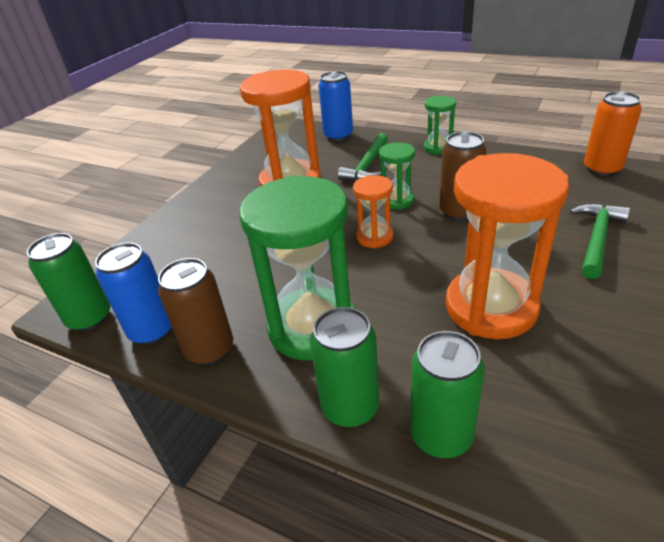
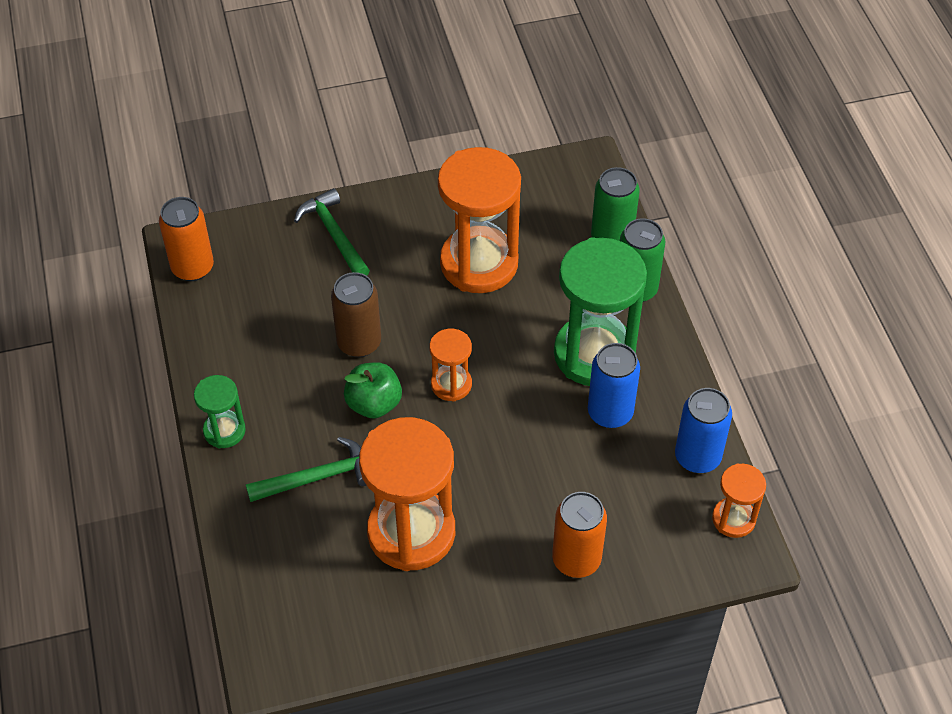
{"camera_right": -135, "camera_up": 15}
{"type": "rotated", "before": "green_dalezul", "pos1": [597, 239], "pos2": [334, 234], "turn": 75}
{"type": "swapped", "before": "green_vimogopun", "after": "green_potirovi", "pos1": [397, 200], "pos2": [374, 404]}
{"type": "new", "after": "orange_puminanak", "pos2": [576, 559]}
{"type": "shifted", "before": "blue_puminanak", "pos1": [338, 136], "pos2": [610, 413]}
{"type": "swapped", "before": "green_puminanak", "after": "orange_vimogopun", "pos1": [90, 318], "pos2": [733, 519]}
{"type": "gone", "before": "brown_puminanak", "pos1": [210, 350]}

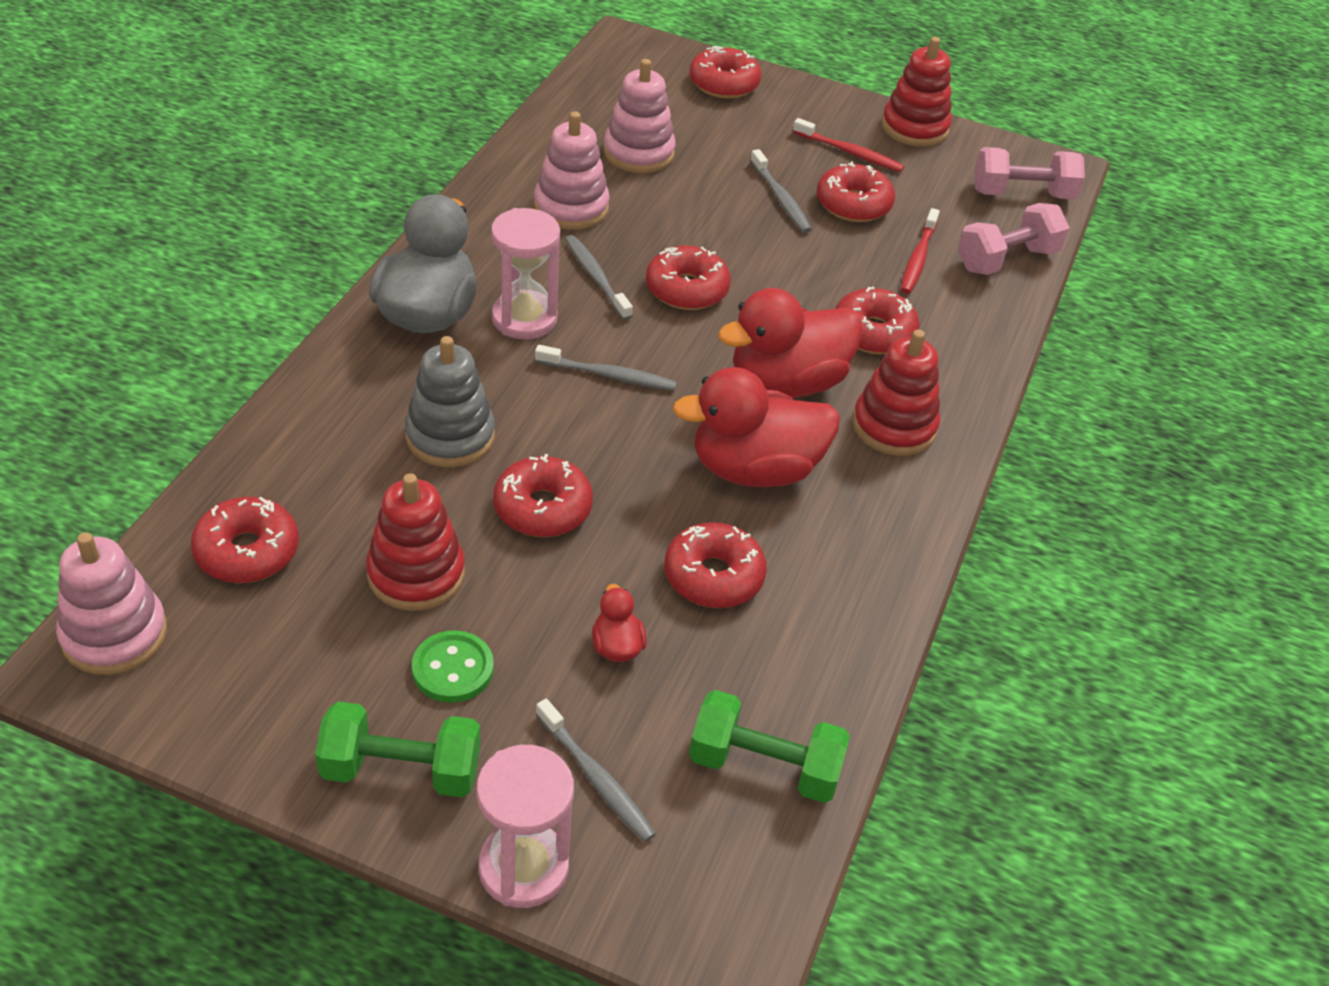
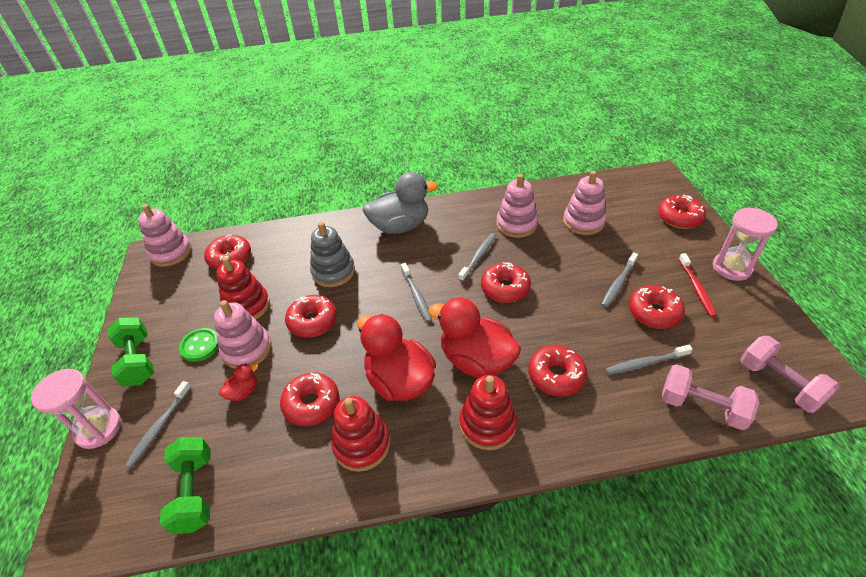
{"camera_right": 65, "camera_up": 0}
{"type": "new", "after": "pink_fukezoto", "pos2": [247, 349]}
{"type": "shifted", "before": "red_fukezoto", "pos1": [914, 128], "pos2": [362, 444]}
{"type": "repainted", "before": "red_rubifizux", "after": "grey_rubifizux", "pos1": [918, 258], "pos2": [645, 363]}
{"type": "shifted", "before": "pink_vimogopun", "pos1": [524, 319], "pos2": [731, 268]}

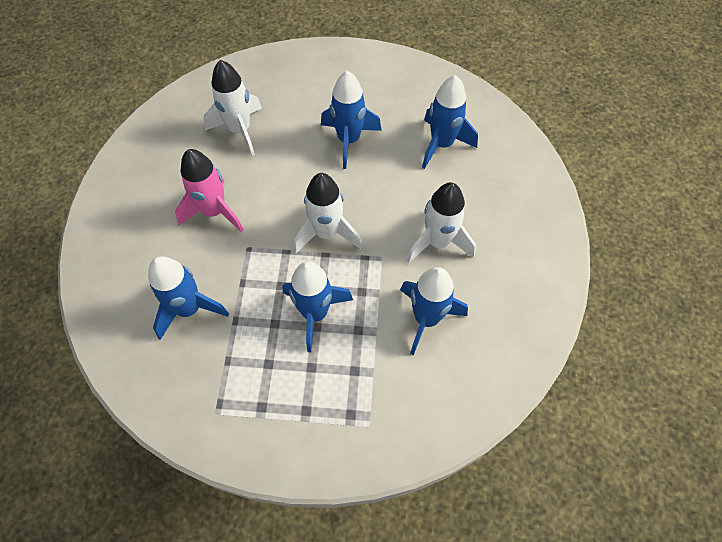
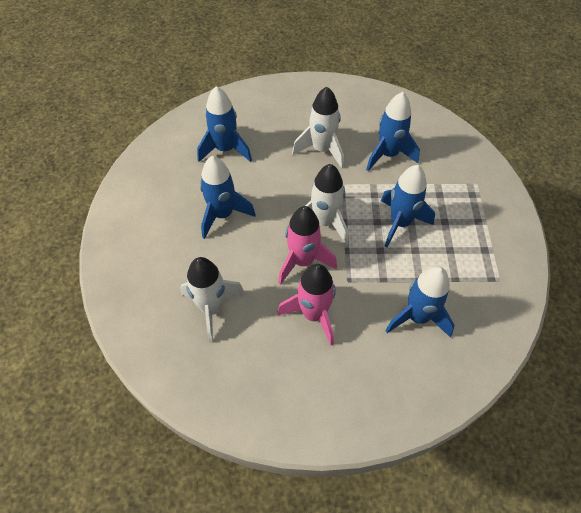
{"camera_right": -95, "camera_up": -5}
{"type": "new", "after": "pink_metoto", "pos2": [303, 261]}

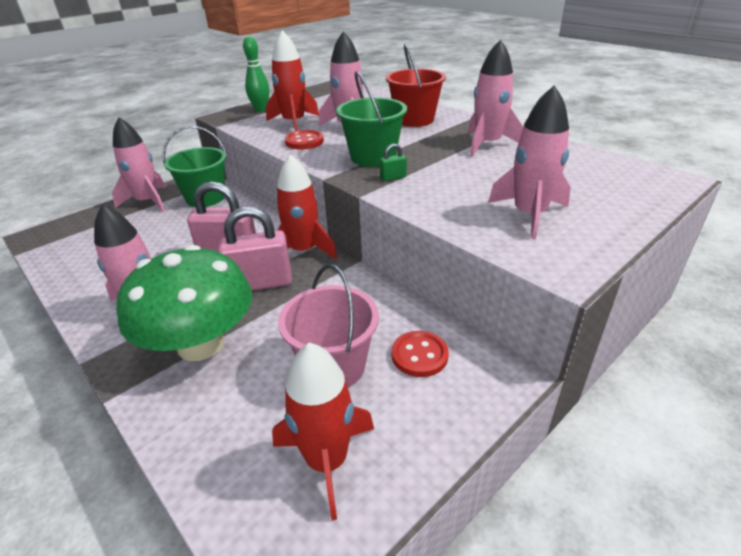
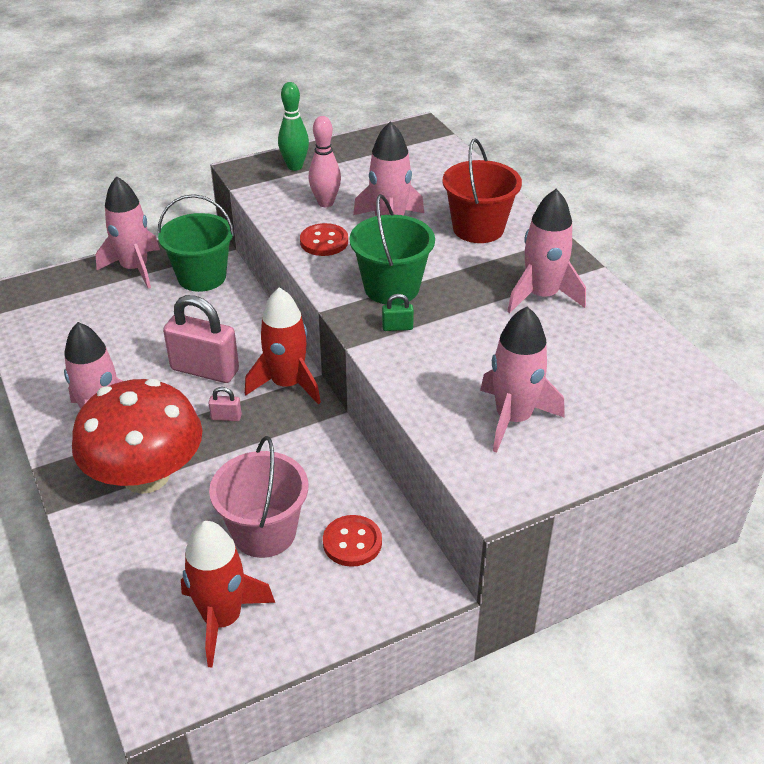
{"camera_right": 15, "camera_up": 5}
{"type": "repainted", "before": "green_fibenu", "after": "red_fibenu", "pos1": [200, 344], "pos2": [146, 476]}
{"type": "scaled", "before": "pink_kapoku", "pos1": [260, 283], "pos2": [226, 417], "scale": 0.42}
{"type": "swapped", "before": "red_metoto", "after": "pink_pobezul", "pos1": [294, 123], "pos2": [325, 203]}

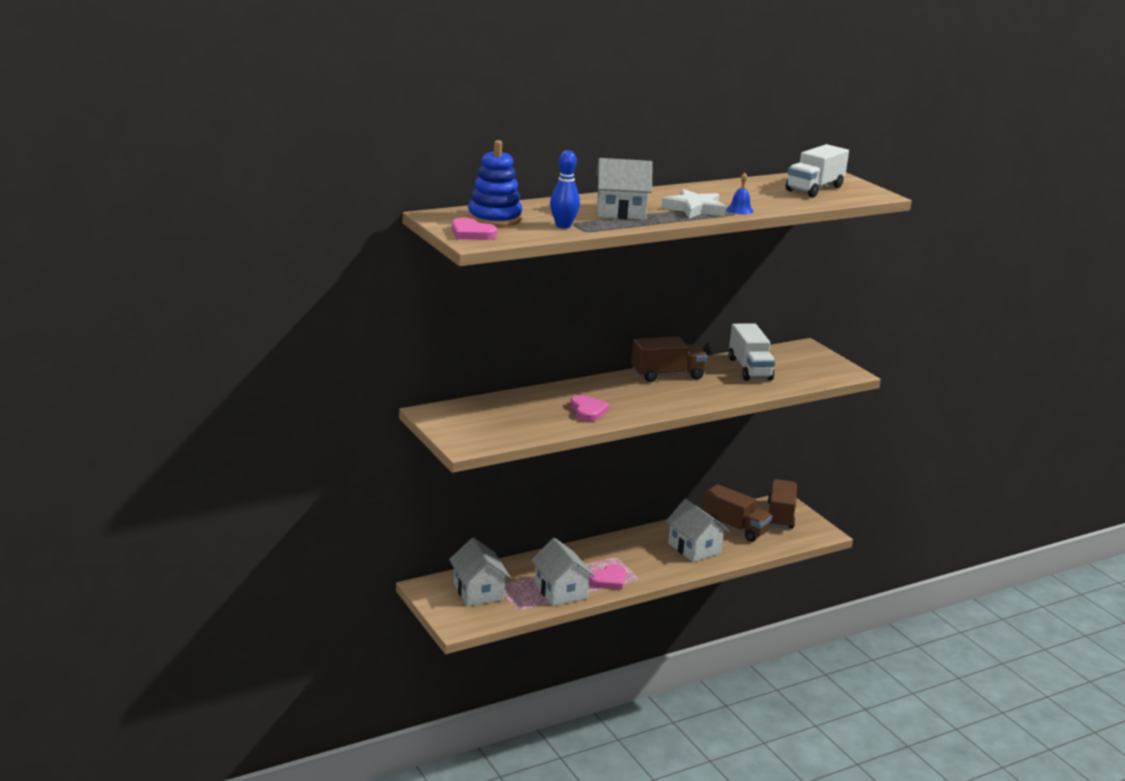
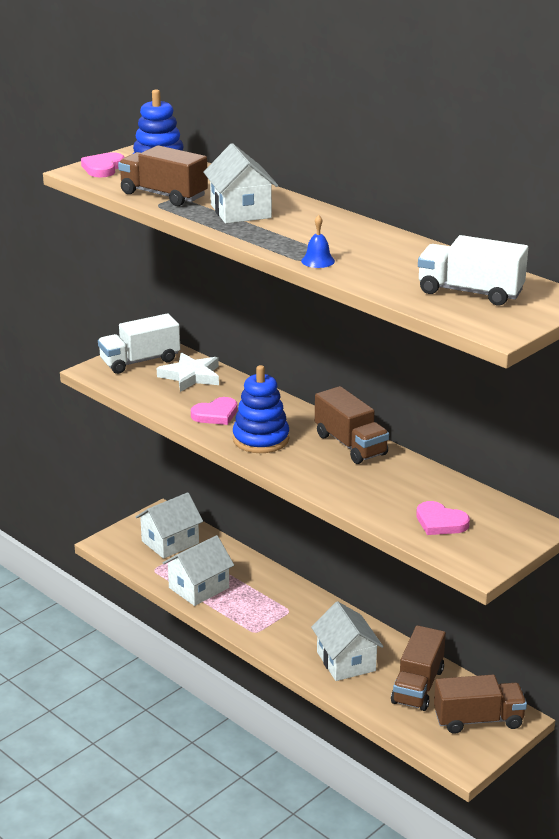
{"camera_right": 75, "camera_up": 5}
{"type": "shifted", "before": "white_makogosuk", "pos1": [749, 369], "pos2": [140, 361]}
{"type": "swapped", "before": "blue_pobezul", "after": "brown_makogosuk", "pos1": [563, 226], "pos2": [163, 195]}
{"type": "shifted", "before": "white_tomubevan", "pos1": [694, 209], "pos2": [191, 376]}
{"type": "new", "after": "blue_fukezoto", "pos2": [261, 439]}
{"type": "rotated", "before": "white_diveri", "pos1": [694, 548], "pos2": [346, 661], "turn": -60}
{"type": "shifted", "before": "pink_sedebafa", "pos1": [608, 580], "pos2": [440, 522]}

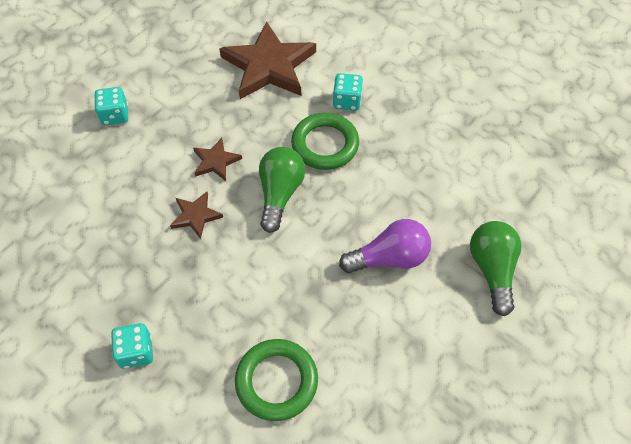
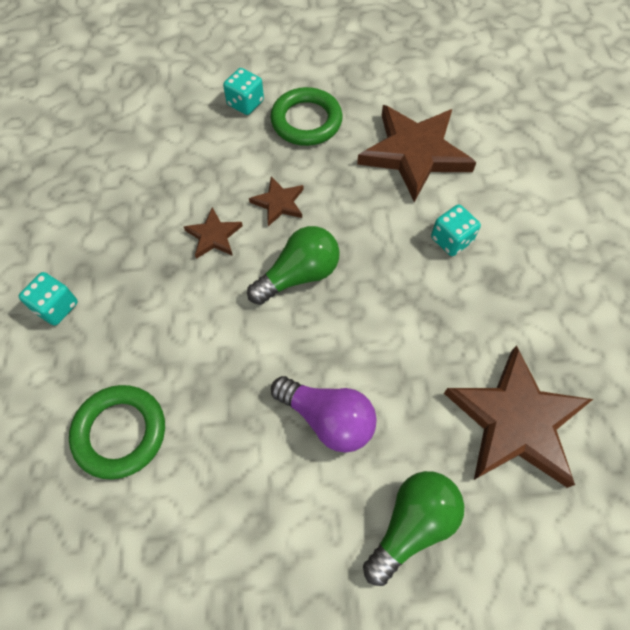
{"camera_right": 45, "camera_up": 5}
{"type": "shifted", "before": "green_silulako", "pos1": [325, 144], "pos2": [306, 121]}
{"type": "new", "after": "brown_tomubevan", "pos2": [515, 421]}

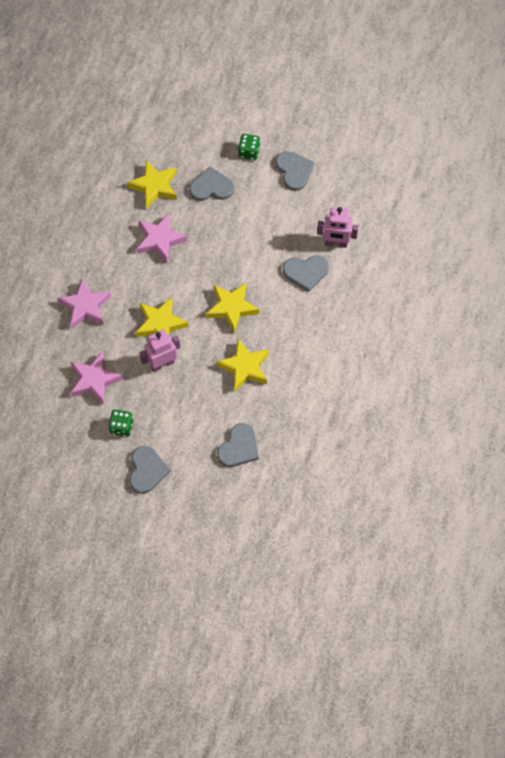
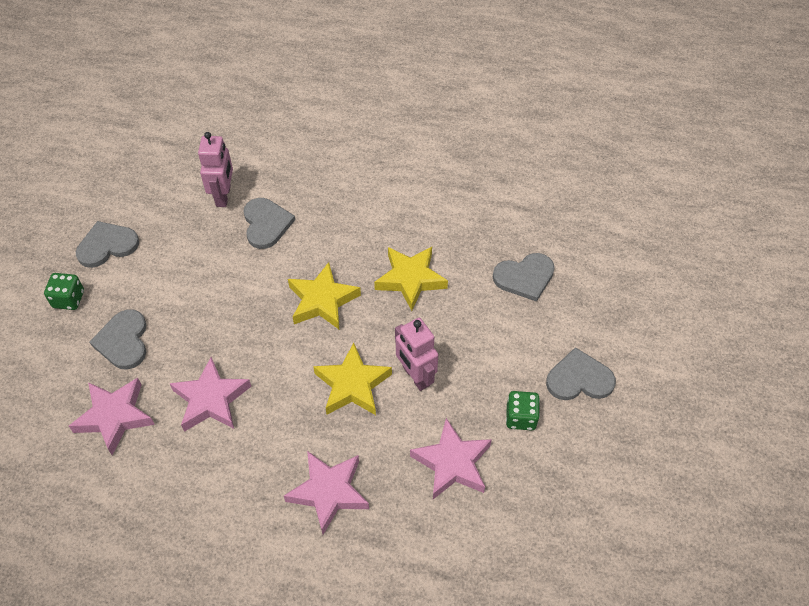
{"camera_right": -95, "camera_up": -10}
{"type": "repainted", "before": "yellow_tomubevan", "after": "pink_tomubevan", "pos1": [154, 186], "pos2": [115, 417]}
{"type": "rotated", "before": "grey_sedebafa", "pos1": [239, 447], "pos2": [524, 277], "turn": 135}

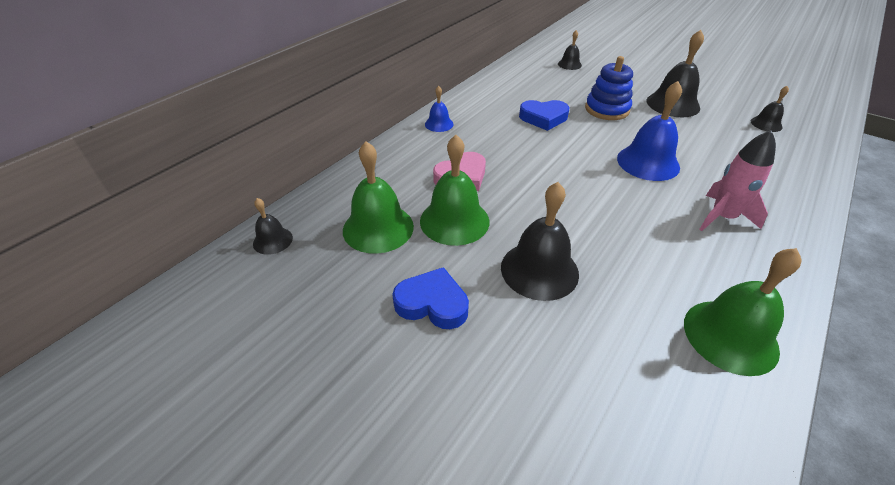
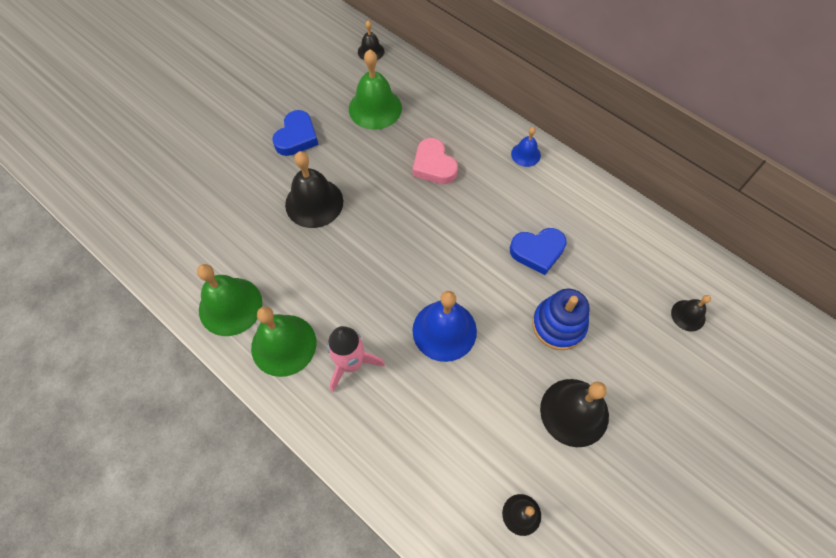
{"camera_right": 95, "camera_up": 20}
{"type": "shifted", "before": "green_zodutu", "pos1": [454, 221], "pos2": [283, 345]}
{"type": "rotated", "before": "blue_sedebafa", "pos1": [543, 118], "pos2": [537, 251], "turn": -105}

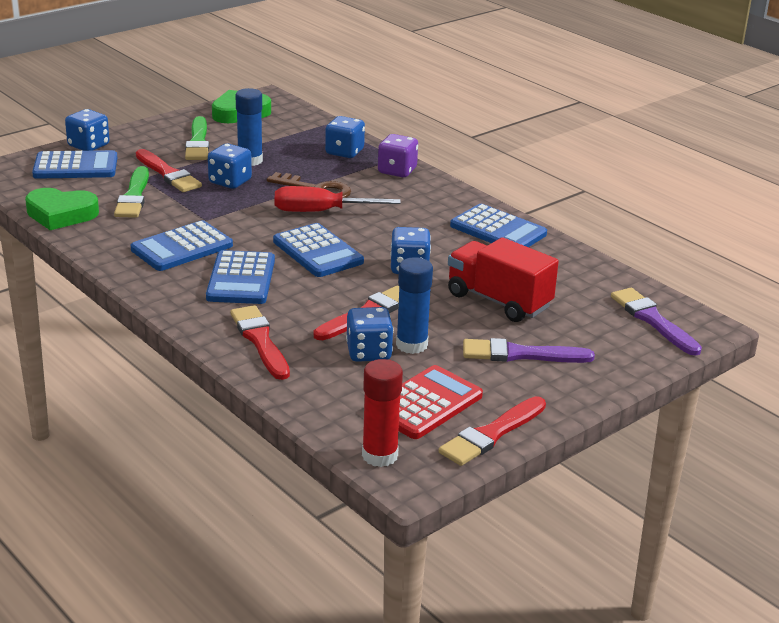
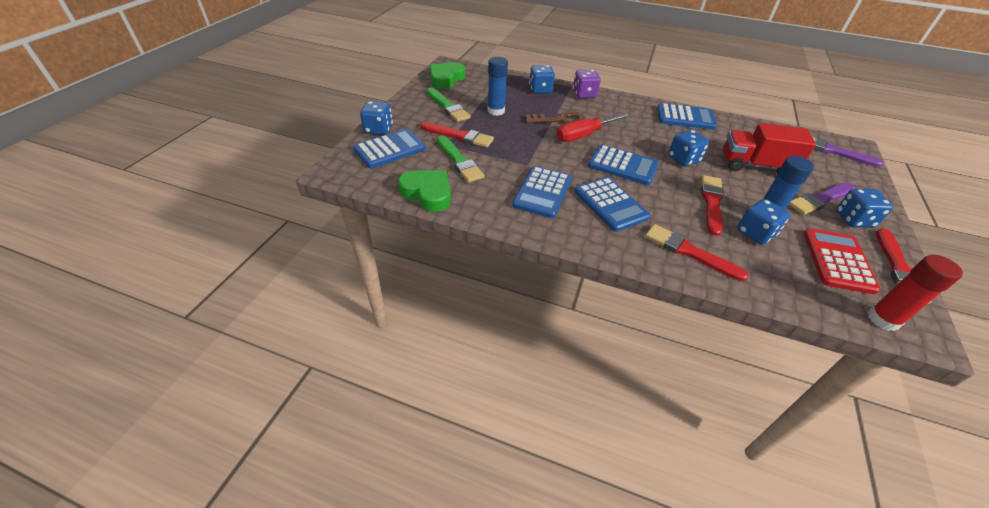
{"camera_right": -30, "camera_up": 15}
{"type": "rotated", "before": "green_sedebafa", "pos1": [61, 214], "pos2": [428, 193], "turn": -120}
{"type": "shifted", "before": "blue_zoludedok", "pos1": [230, 182], "pos2": [853, 219]}

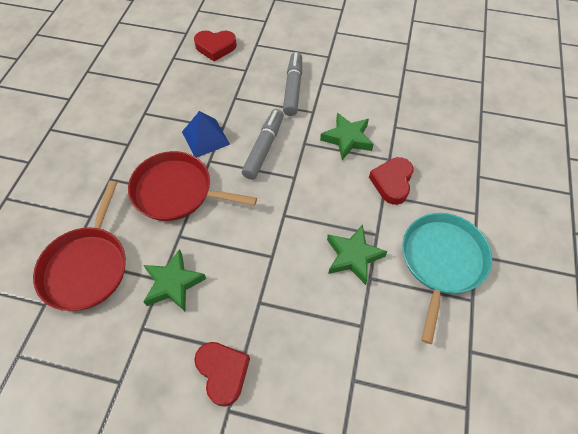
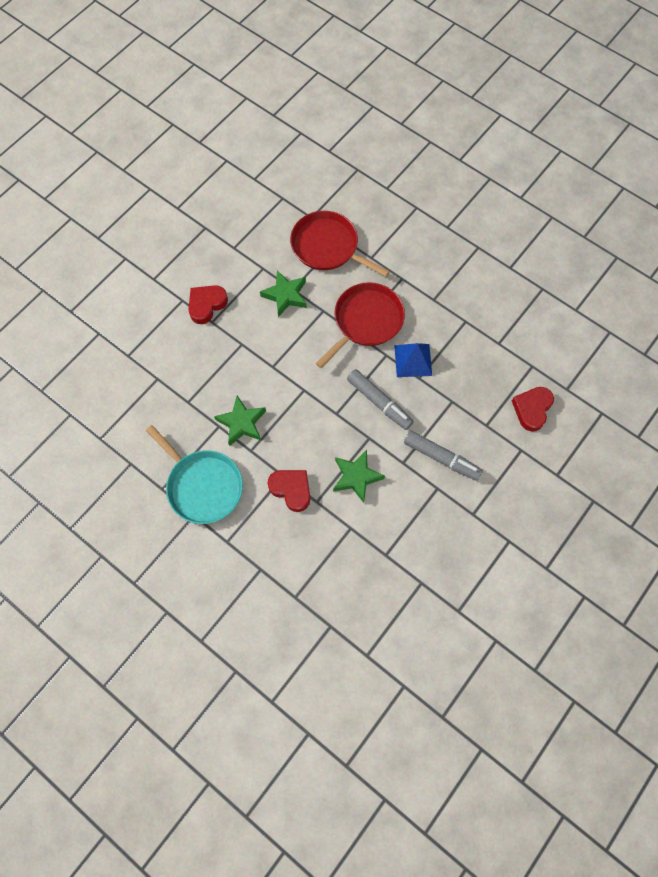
{"camera_right": 115, "camera_up": 10}
{"type": "rotated", "before": "red_sedebafa", "pos1": [223, 372], "pos2": [206, 305], "turn": 135}

